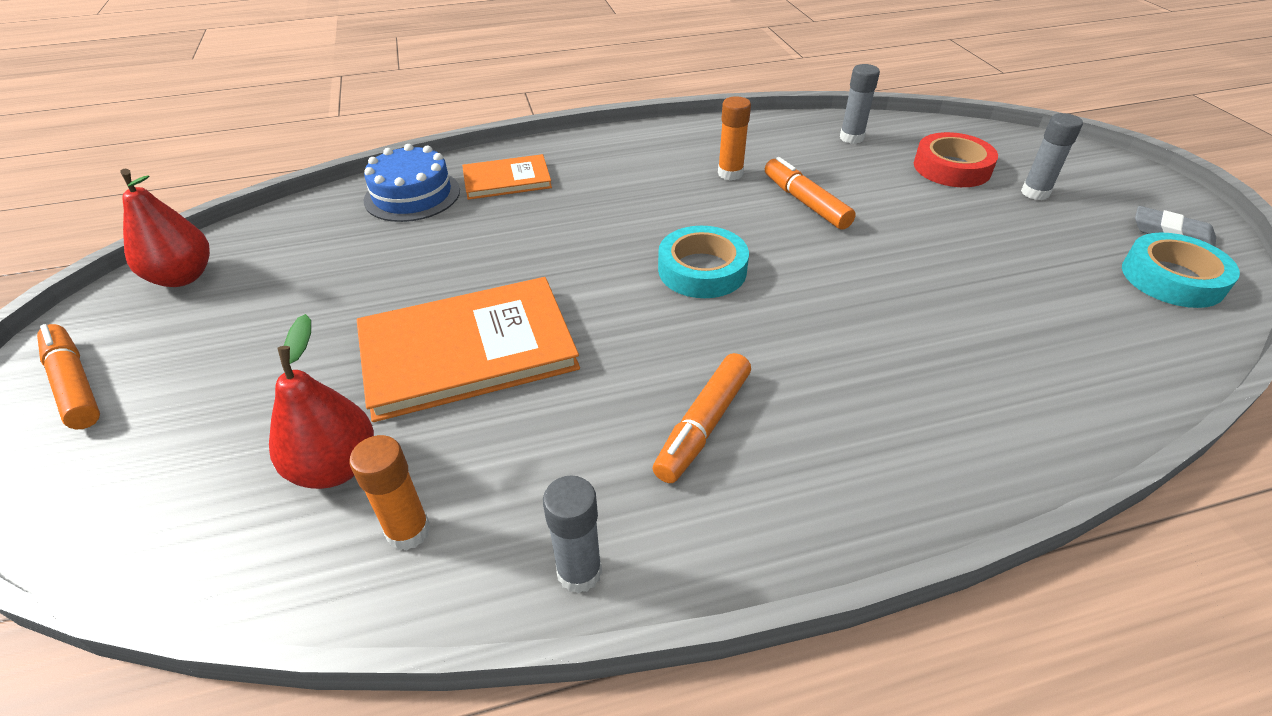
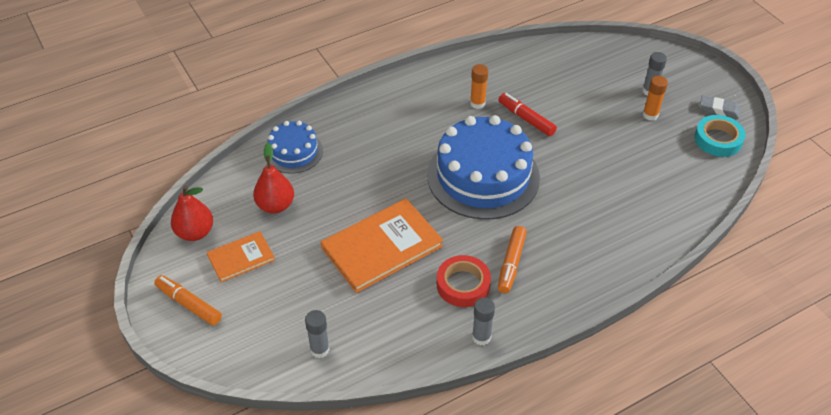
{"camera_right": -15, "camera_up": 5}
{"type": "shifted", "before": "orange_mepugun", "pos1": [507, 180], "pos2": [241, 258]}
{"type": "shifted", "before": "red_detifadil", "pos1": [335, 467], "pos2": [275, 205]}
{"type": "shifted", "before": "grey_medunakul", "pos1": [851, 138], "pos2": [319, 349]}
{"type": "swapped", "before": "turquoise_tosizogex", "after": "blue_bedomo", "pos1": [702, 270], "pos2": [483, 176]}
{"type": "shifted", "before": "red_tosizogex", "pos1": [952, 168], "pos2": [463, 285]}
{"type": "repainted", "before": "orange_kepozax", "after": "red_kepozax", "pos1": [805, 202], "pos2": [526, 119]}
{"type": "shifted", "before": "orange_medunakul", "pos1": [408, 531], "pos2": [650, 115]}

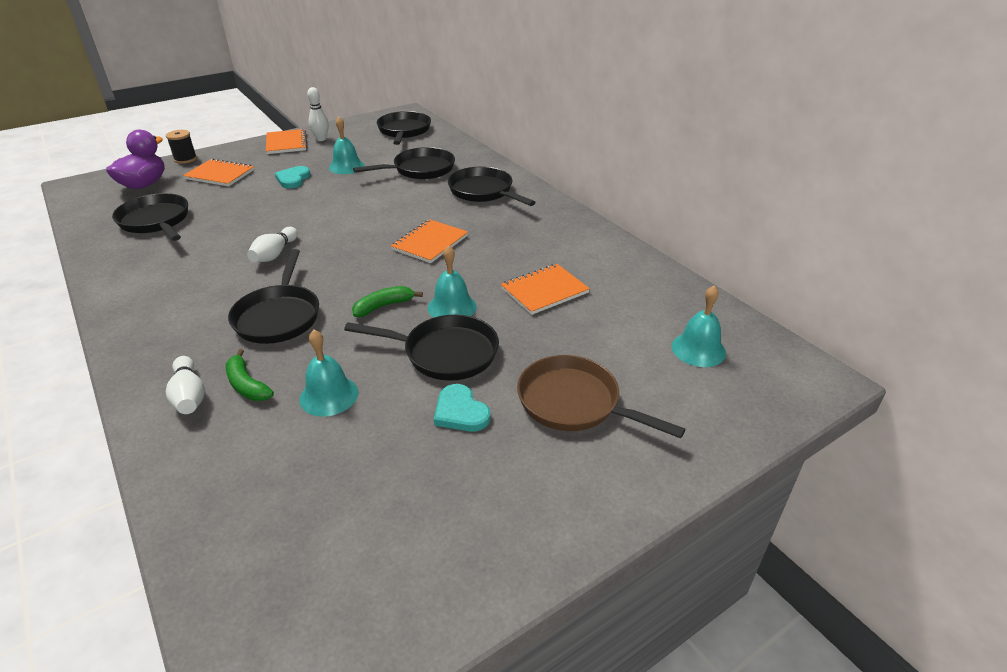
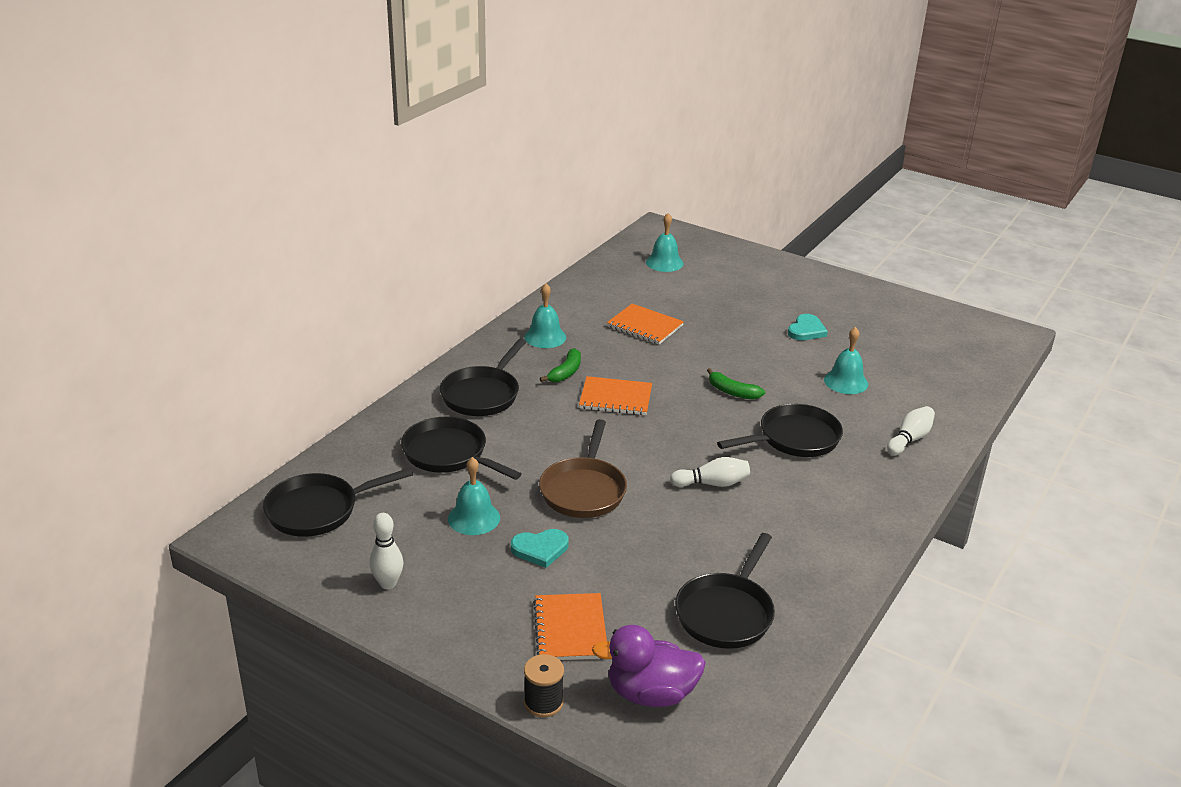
{"camera_right": -115, "camera_up": -5}
{"type": "shifted", "before": "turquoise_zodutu", "pos1": [452, 307], "pos2": [545, 337]}
{"type": "shifted", "before": "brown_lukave", "pos1": [574, 403], "pos2": [584, 490]}
{"type": "shifted", "before": "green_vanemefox", "pos1": [247, 385], "pos2": [565, 372]}
{"type": "gone", "before": "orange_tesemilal", "pos1": [286, 143]}
{"type": "gone", "before": "black_lukave", "pos1": [445, 353]}

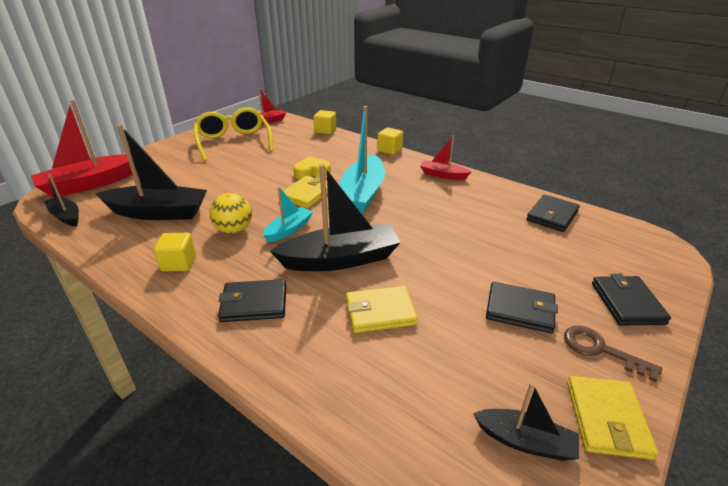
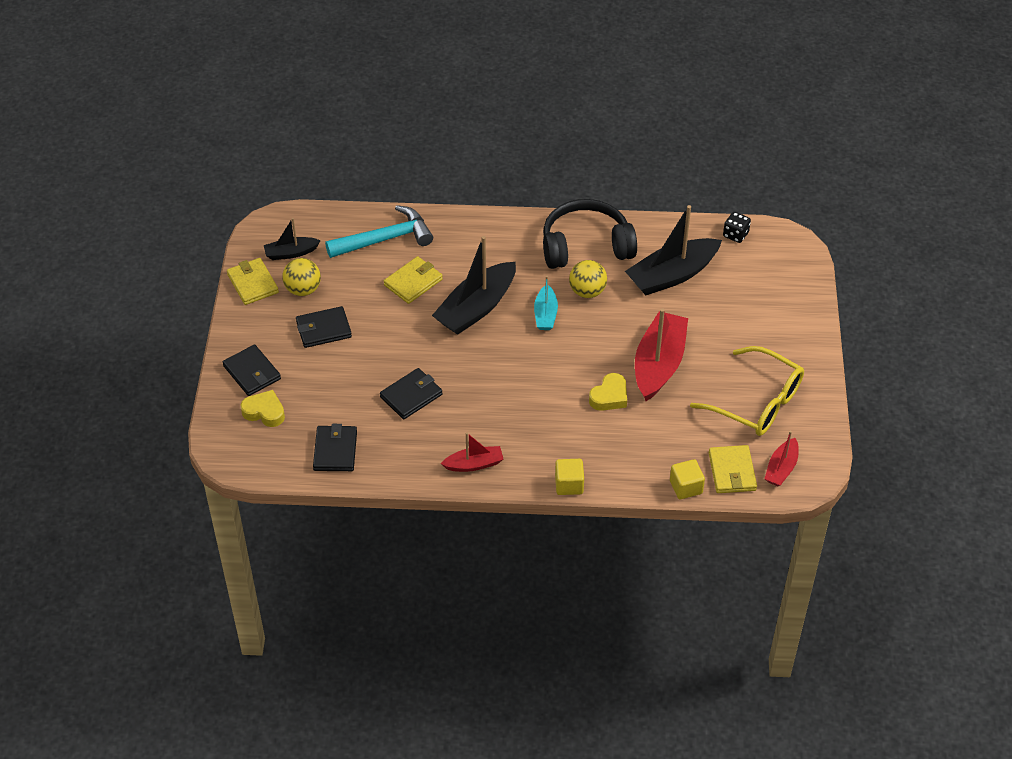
{"camera_right": 145, "camera_up": 15}
{"type": "new", "after": "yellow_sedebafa", "pos2": [264, 412]}
{"type": "new", "after": "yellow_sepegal", "pos2": [303, 289]}
{"type": "new", "after": "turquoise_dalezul", "pos2": [385, 239]}
{"type": "shifted", "before": "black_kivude", "pos1": [254, 303], "pos2": [411, 396]}
{"type": "swapped", "before": "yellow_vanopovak", "after": "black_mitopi", "pos1": [178, 263], "pos2": [586, 246]}
{"type": "shifted", "before": "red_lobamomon", "pos1": [90, 184], "pos2": [659, 364]}
{"type": "shifted", "before": "yellow_kivude", "pos1": [307, 194], "pos2": [732, 471]}
{"type": "swapped", "before": "black_lobamomon", "after": "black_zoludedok", "pos1": [66, 216], "pos2": [735, 235]}
{"type": "gone", "before": "turquoise_lobamomon", "pos1": [362, 194]}
{"type": "gone", "before": "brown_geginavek", "pos1": [600, 350]}

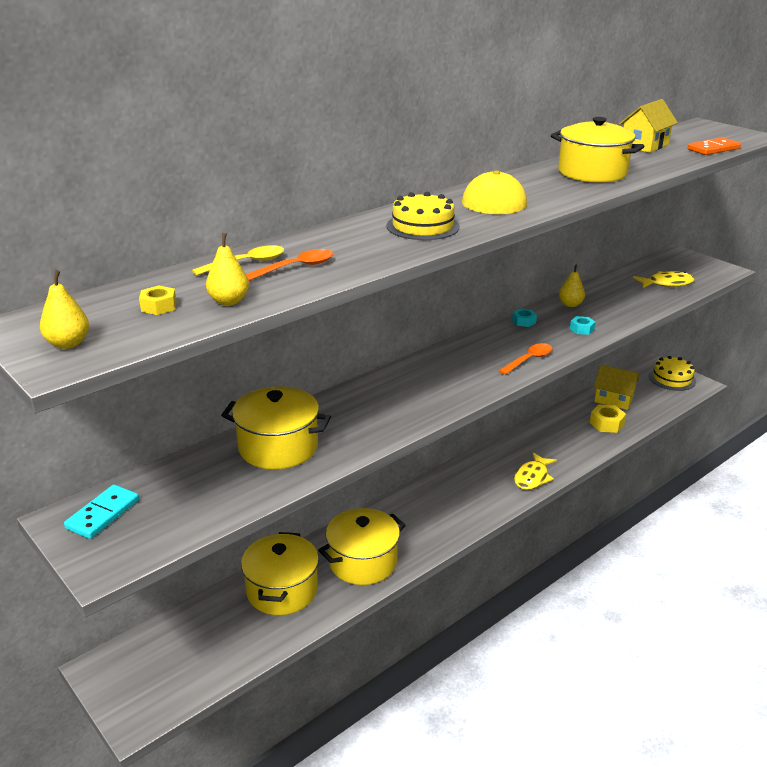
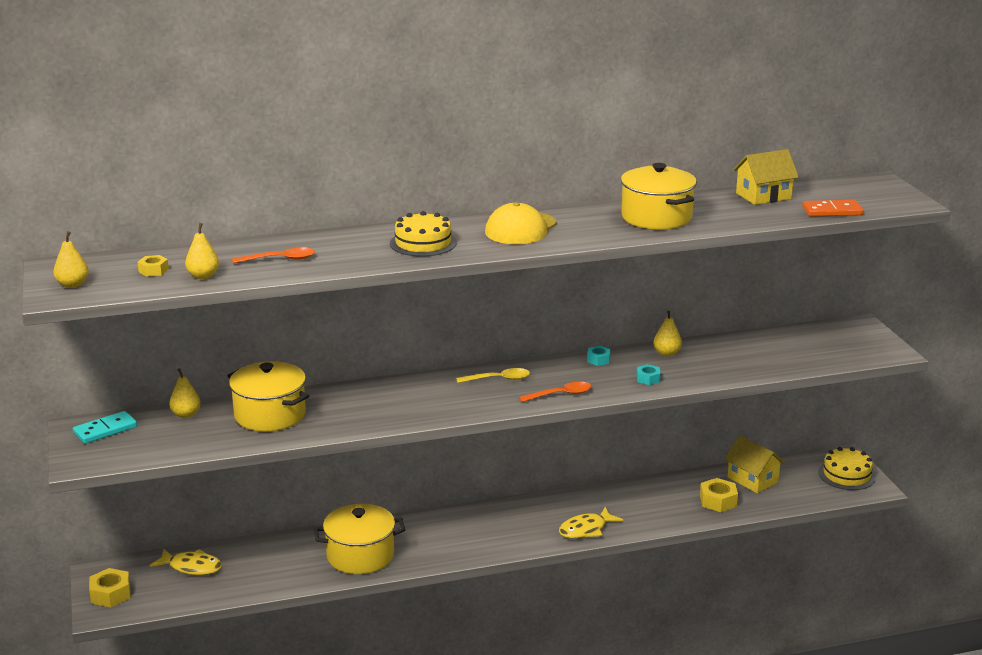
{"camera_right": 25, "camera_up": -5}
{"type": "new", "after": "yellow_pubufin", "pos2": [110, 594]}
{"type": "shifted", "before": "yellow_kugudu", "pos1": [667, 283], "pos2": [191, 567]}
{"type": "new", "after": "yellow_detifadil", "pos2": [186, 414]}
{"type": "shifted", "before": "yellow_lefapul", "pos1": [246, 263], "pos2": [498, 379]}
{"type": "gone", "before": "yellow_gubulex", "pos1": [282, 590]}

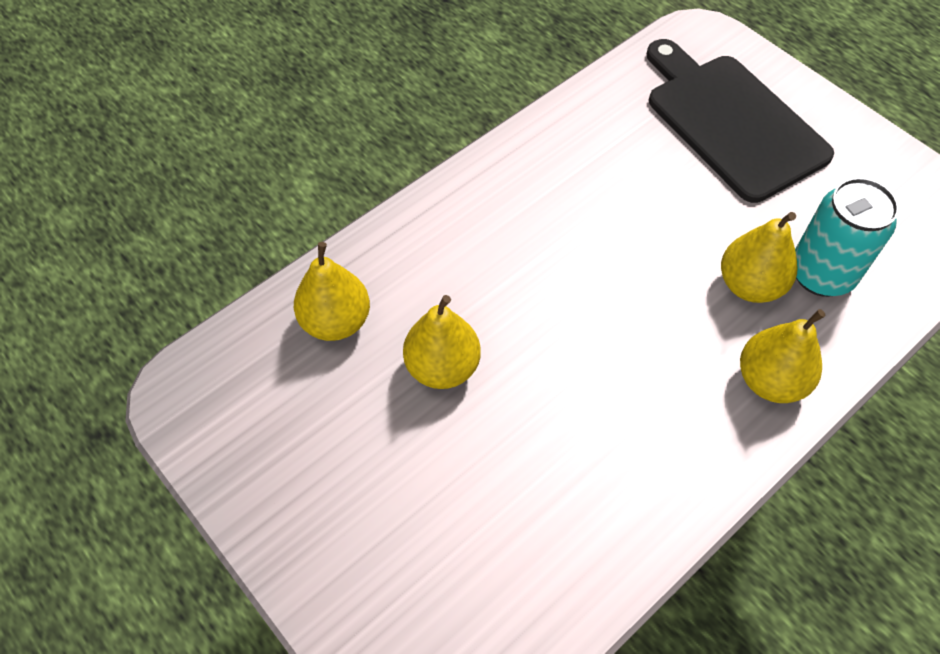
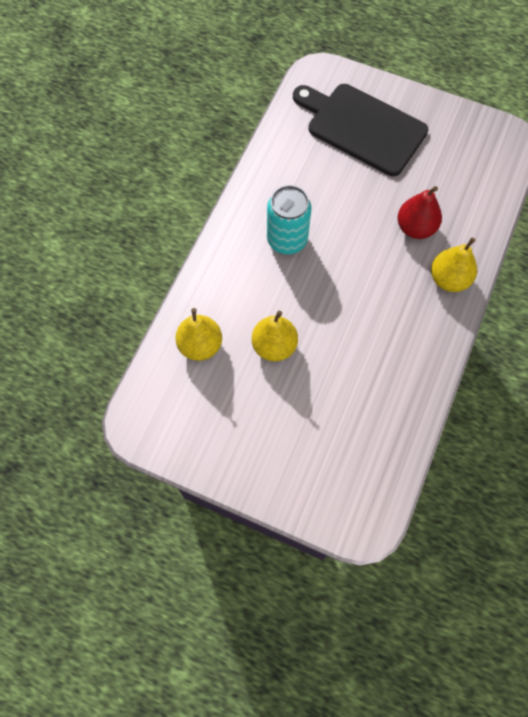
{"camera_right": -25, "camera_up": 10}
{"type": "shifted", "before": "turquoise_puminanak", "pos1": [821, 274], "pos2": [287, 240]}
{"type": "repainted", "before": "yellow_detifadil", "after": "red_detifadil", "pos1": [749, 285], "pos2": [415, 228]}

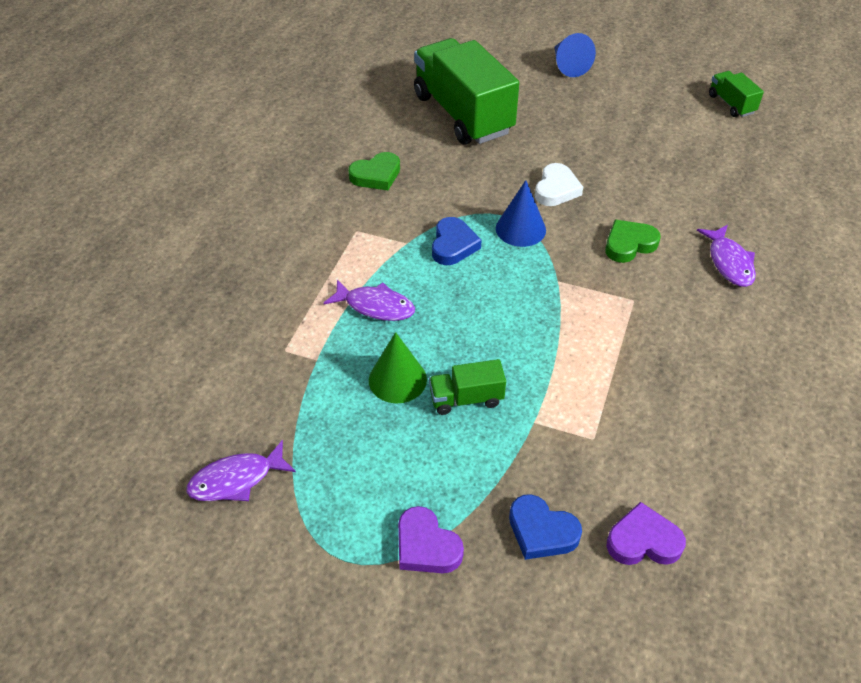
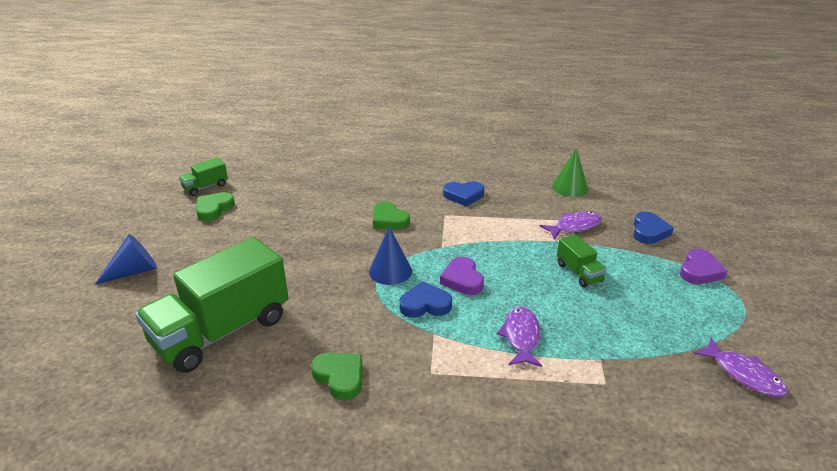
{"camera_right": -105, "camera_up": -15}
{"type": "new", "after": "green_sedebafa", "pos2": [214, 209]}
{"type": "shifted", "before": "purple_sedebafa", "pos1": [643, 541], "pos2": [462, 279]}
{"type": "new", "after": "blue_sedebafa", "pos2": [463, 196]}
{"type": "shifted", "before": "purple_kugudu", "pos1": [729, 262], "pos2": [574, 226]}
{"type": "shifted", "before": "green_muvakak", "pos1": [397, 379], "pos2": [570, 187]}
{"type": "gone", "before": "white_sedebafa", "pos1": [556, 189]}

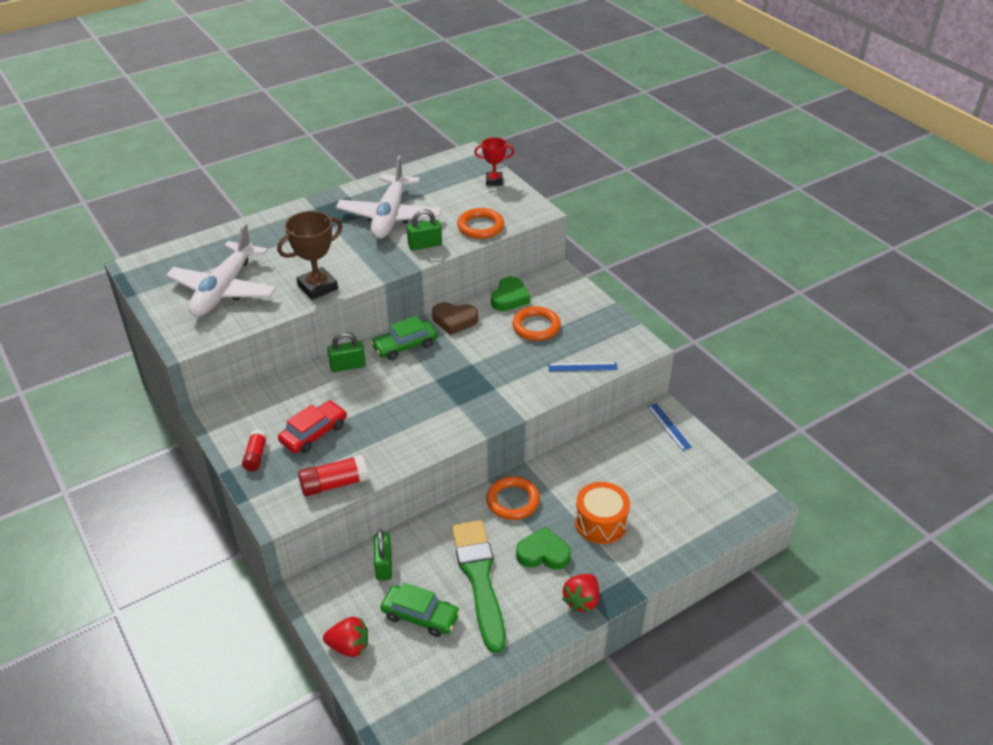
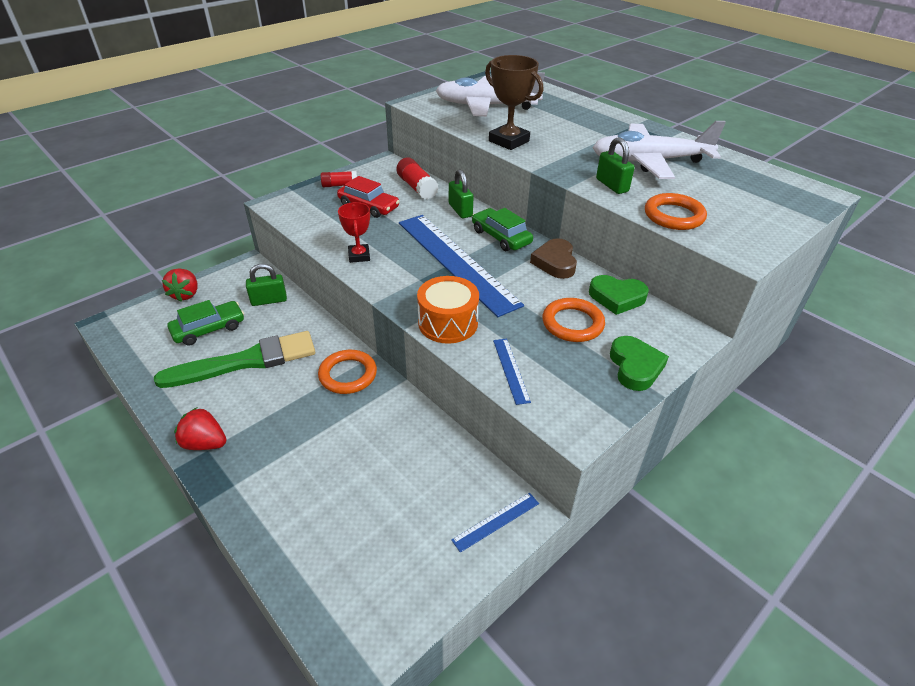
{"camera_right": 80, "camera_up": 0}
{"type": "rotated", "before": "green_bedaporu", "pos1": [420, 616], "pos2": [209, 329], "turn": -135}
{"type": "shifted", "before": "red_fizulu", "pos1": [494, 181], "pos2": [359, 256]}
{"type": "shifted", "before": "red_medunakul", "pos1": [334, 484], "pos2": [417, 187]}
{"type": "new", "after": "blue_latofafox", "pos2": [456, 261]}
{"type": "shifted", "before": "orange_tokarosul", "pos1": [601, 522], "pos2": [448, 323]}
{"type": "shifted", "before": "green_sedebafa", "pos1": [543, 553], "pos2": [635, 367]}

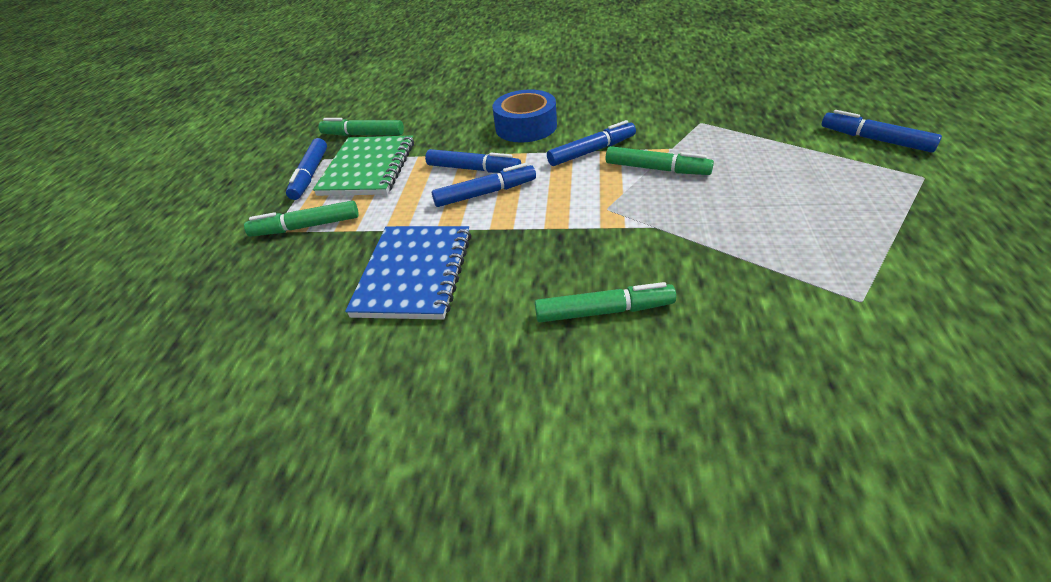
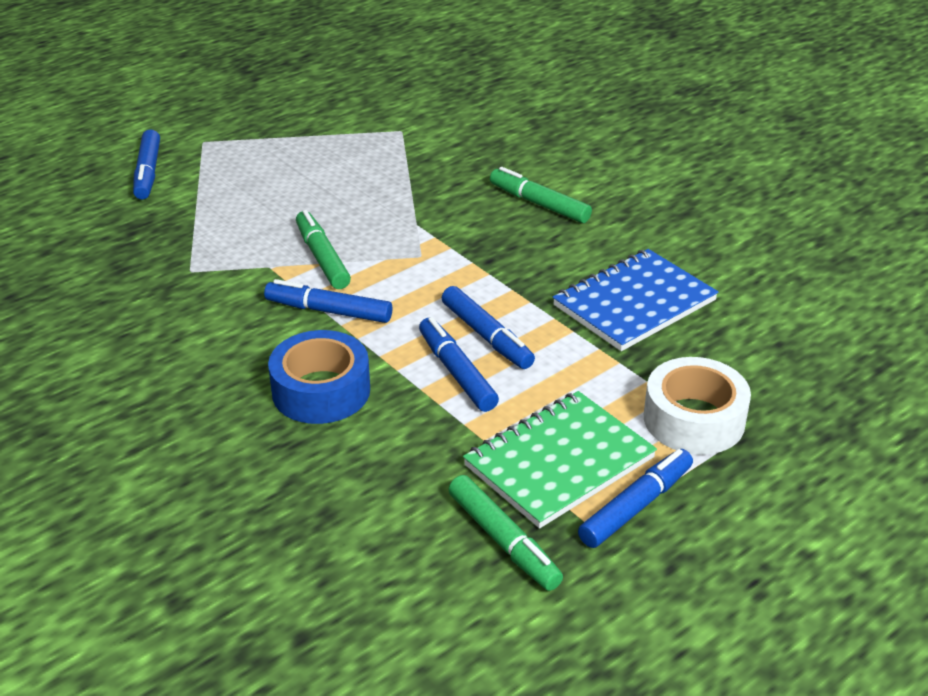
{"camera_right": -140, "camera_up": -5}
{"type": "rotated", "before": "blue_kepozax", "pos1": [485, 193], "pos2": [486, 336], "turn": -150}
{"type": "swapped", "before": "green_kepozax", "after": "white_tosizogex", "pos1": [306, 227], "pos2": [694, 419]}

